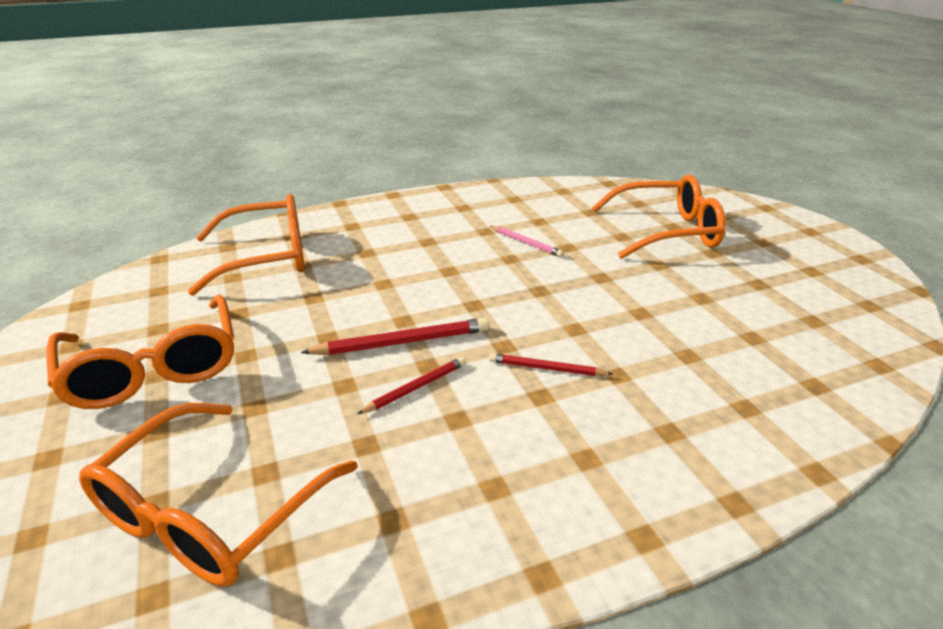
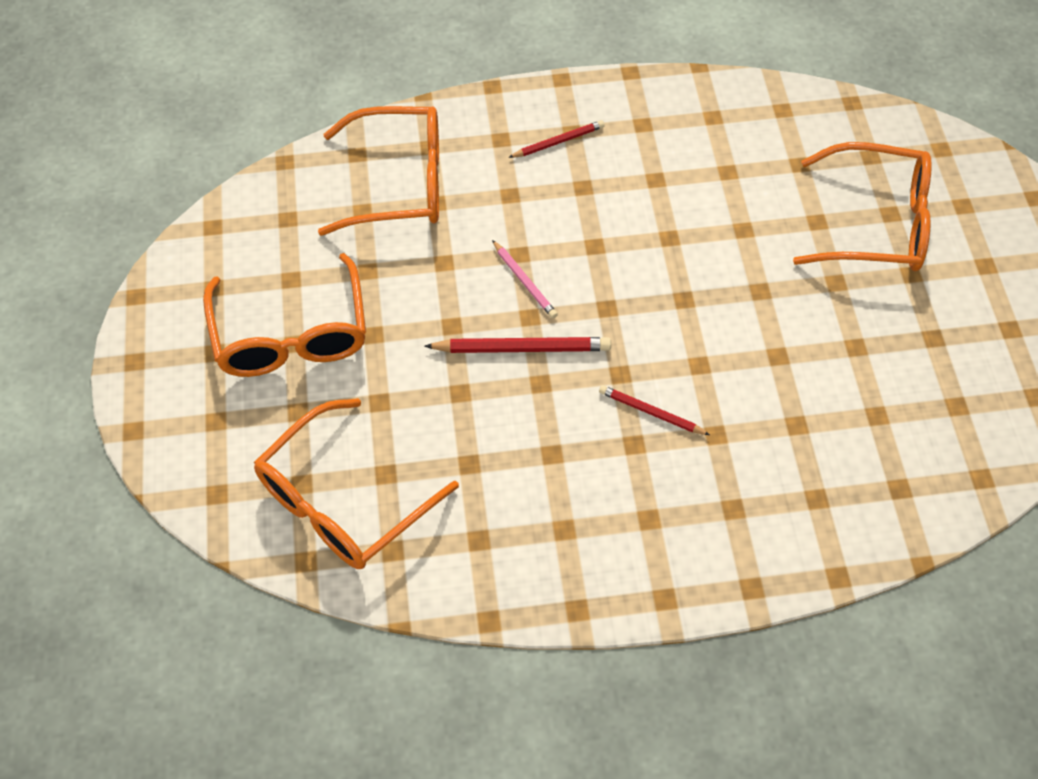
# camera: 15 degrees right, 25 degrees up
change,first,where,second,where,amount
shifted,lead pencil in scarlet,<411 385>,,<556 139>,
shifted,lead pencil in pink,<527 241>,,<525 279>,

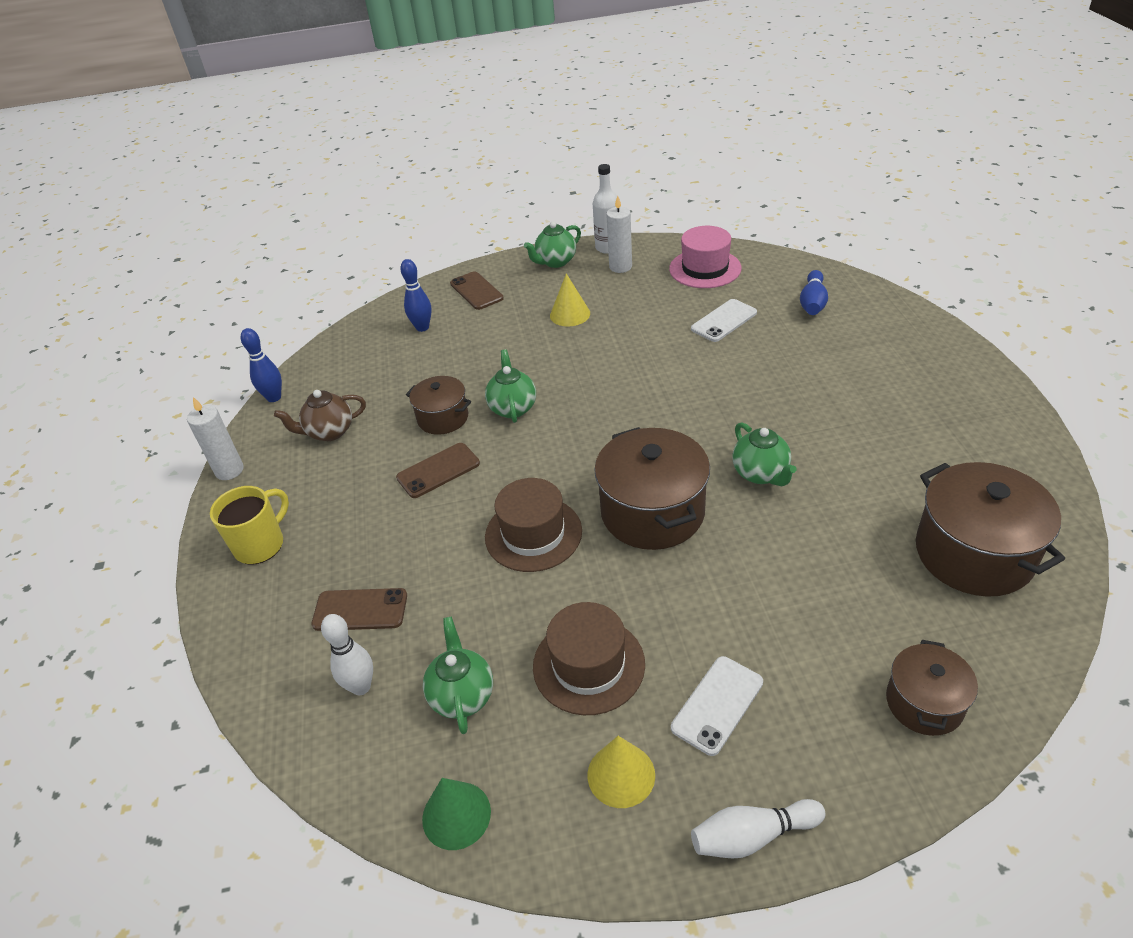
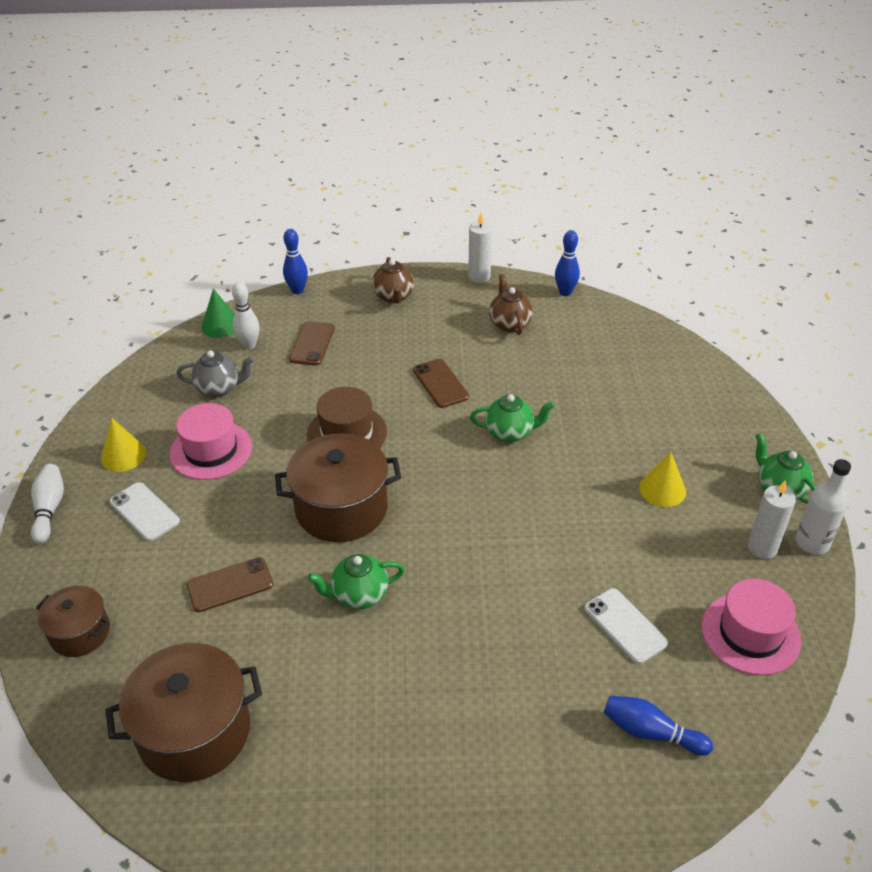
# camera: 95 degrees right, 0 degrees up
change,first,where,second,where,amount
gone,stockpot in russet,<438 405>,,,
shifted,tenpin in cobalt,<416 295>,,<295 261>,
shifted,cone in green,<456 814>,,<217 313>,
shifted,mobile phone in russet,<477 290>,,<229 584>,
swapped,tea mug in bright yellow,<249 525>,teapot in russet,<393 280>,
repainted,teapot in green,<458 675>,teapot in gray,<215 373>,
repainted,tall hat in russet,<589 658>,tall hat in pink,<211 441>,

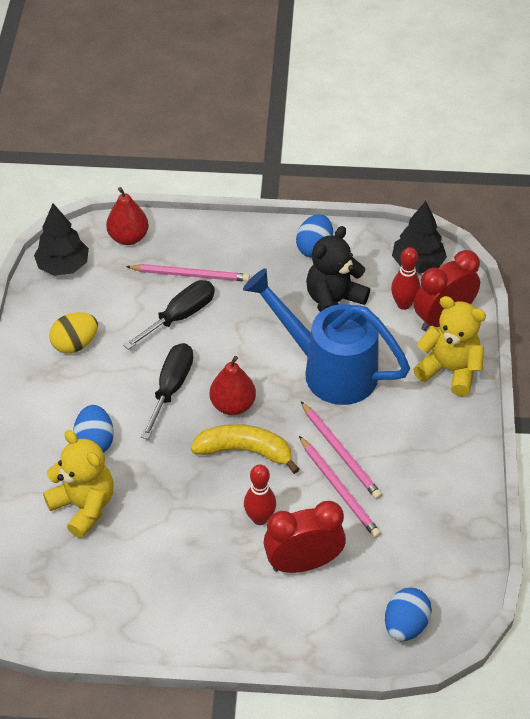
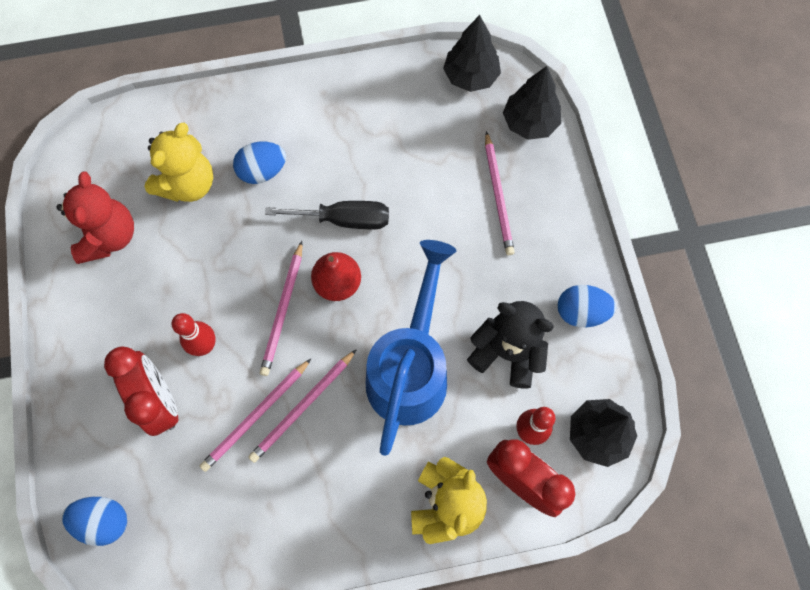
# camera: 75 degrees right, 20 degrees up
change,first,where,second,where,amount
gone,egg in bright yellow,<73 332>,,,
gone,hand screwdriver in jet-black,<169 315>,,,
new,,,stuffed bear in scarlet,<95 218>,
swapped,toy pear in scarlet,<127 216>,fir tree in jet-black,<532 103>,
swapped,toy banana in bright yellow,<245 449>,lead pencil in pink,<281 308>,

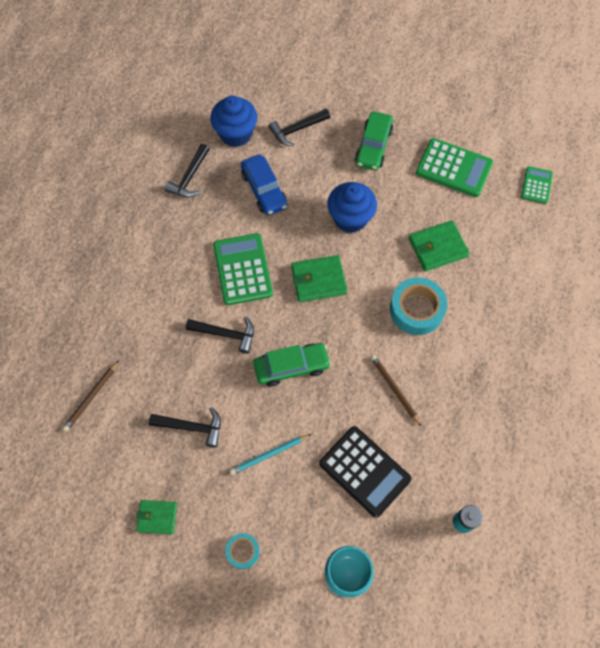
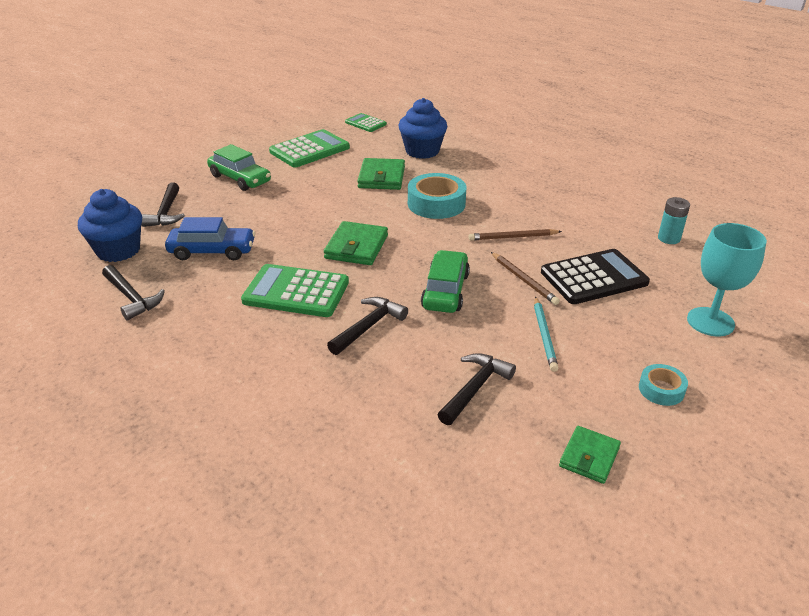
# camera: 65 degrees left, 30 degrees down
change,first,where,second,where,amount
shifted,lead pencil in russet,<90 396>,,<525 278>,
shifted,cupcake in cobalt,<352 207>,,<423 128>,

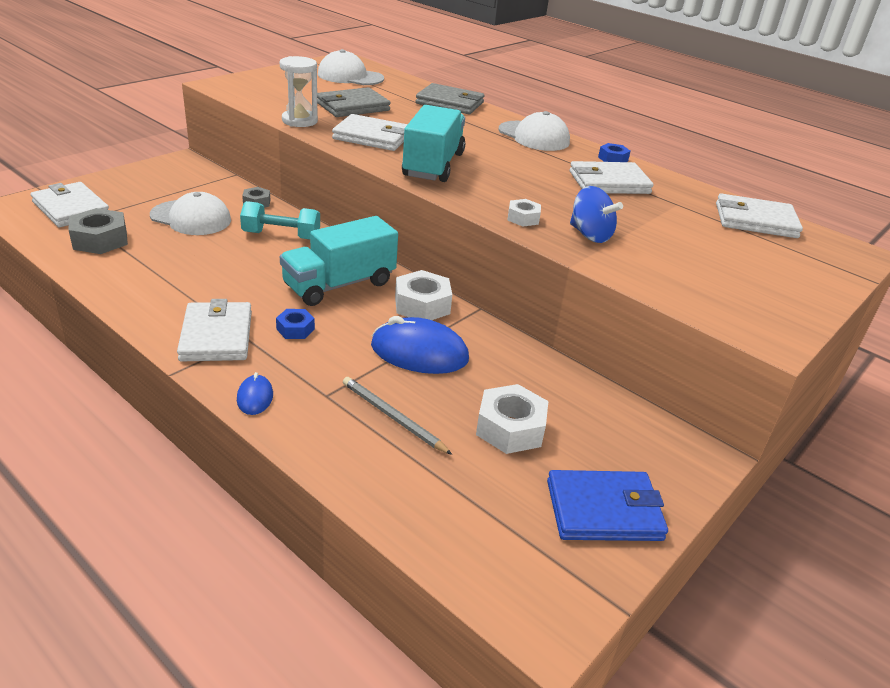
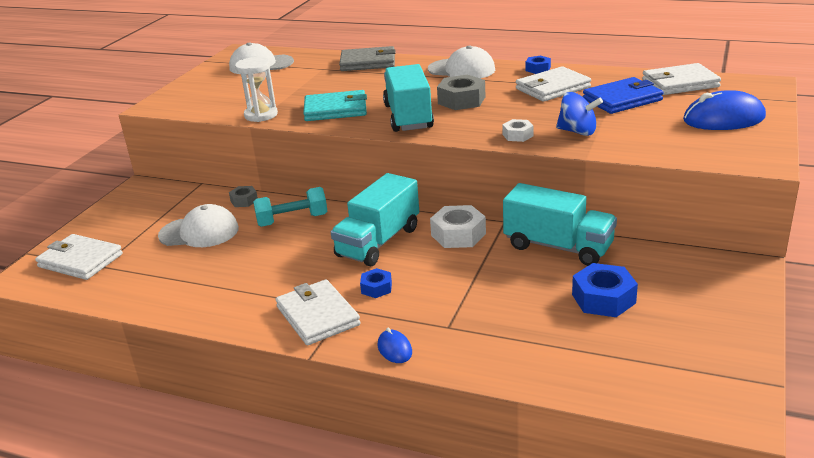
# camera: 15 degrees left, 5 degrees down
change,first,where,second,where,amount
gone,card wallet in gray,<353 102>,,,
gone,lead pencil in gray,<397 416>,,,
new,,,toy truck in turquoise,<560 224>,
shifted,hex nut in gray,<98 231>,,<461 92>,
shifted,computer mouse in cobalt,<420 345>,,<724 110>,
shifted,card wallet in cobalt,<607 505>,,<623 95>,
repainted,card wallet in pure white,<370 132>,card wallet in turquoise,<335 105>,
repainted,hex nut in pure white,<512 419>,hex nut in cobalt,<605 290>,

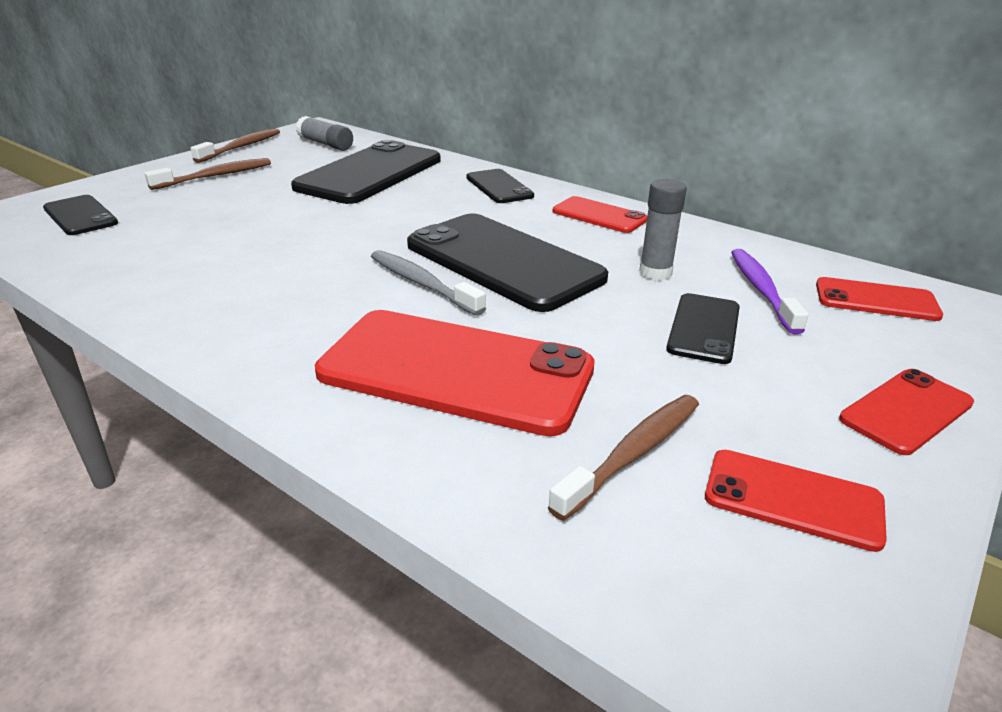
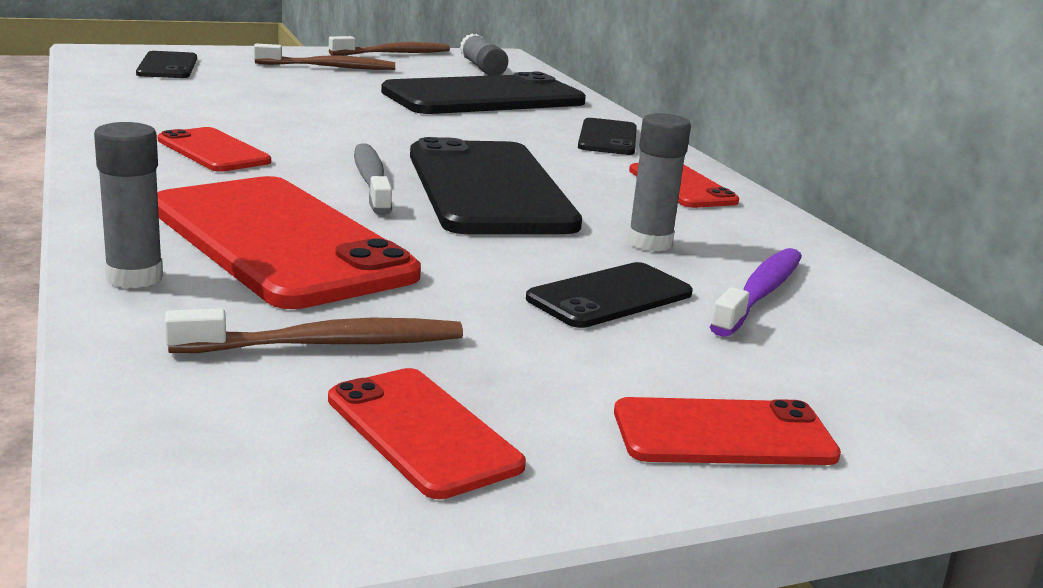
# camera: 30 degrees right, 10 degrees down
change,first,where,second,where,amount
new,,,glue in gray,<128 205>,
shifted,mobile phone in scarlet,<879 299>,,<214 149>,

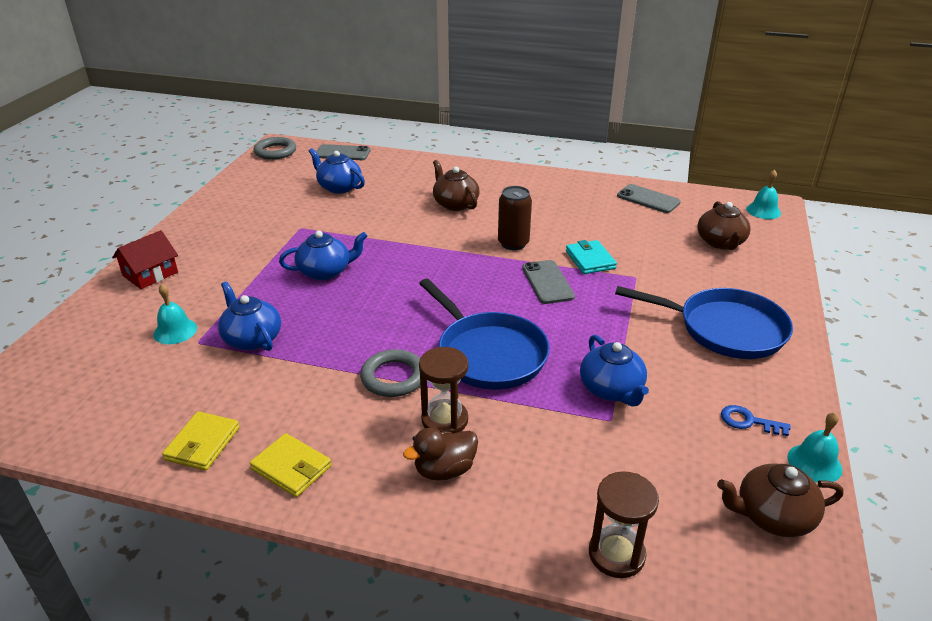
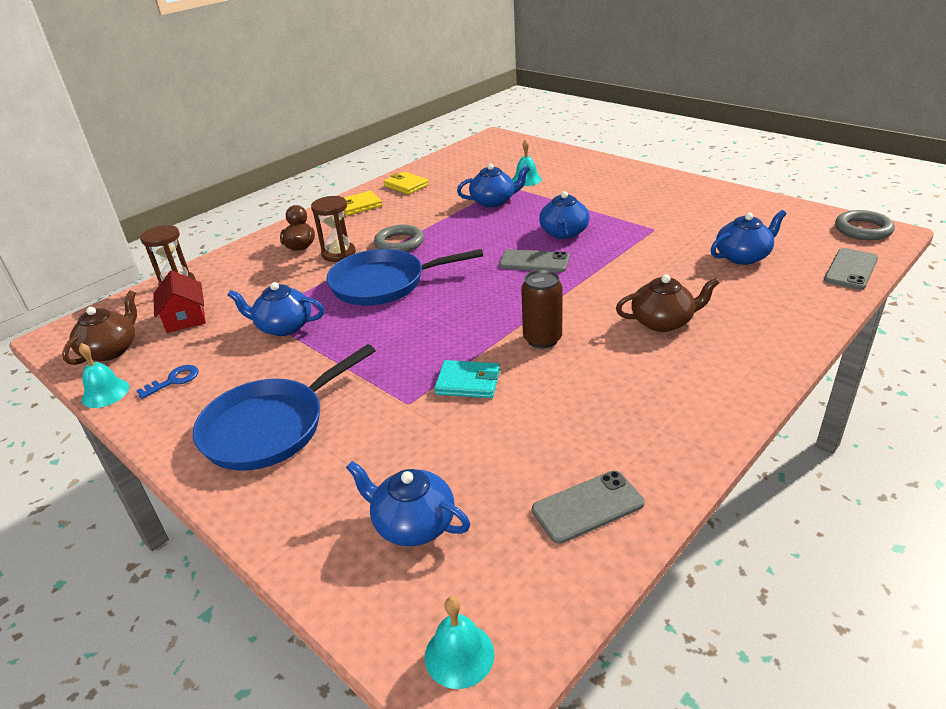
# camera: 120 degrees right, 0 degrees up
change,first,where,second,where,amount
shifted,house in scarlet,<145 259>,,<179 301>,
shifted,mobile phone in gray,<548 282>,,<534 260>,
repainted,teapot in russet,<724 225>,teapot in cobalt,<408 503>,

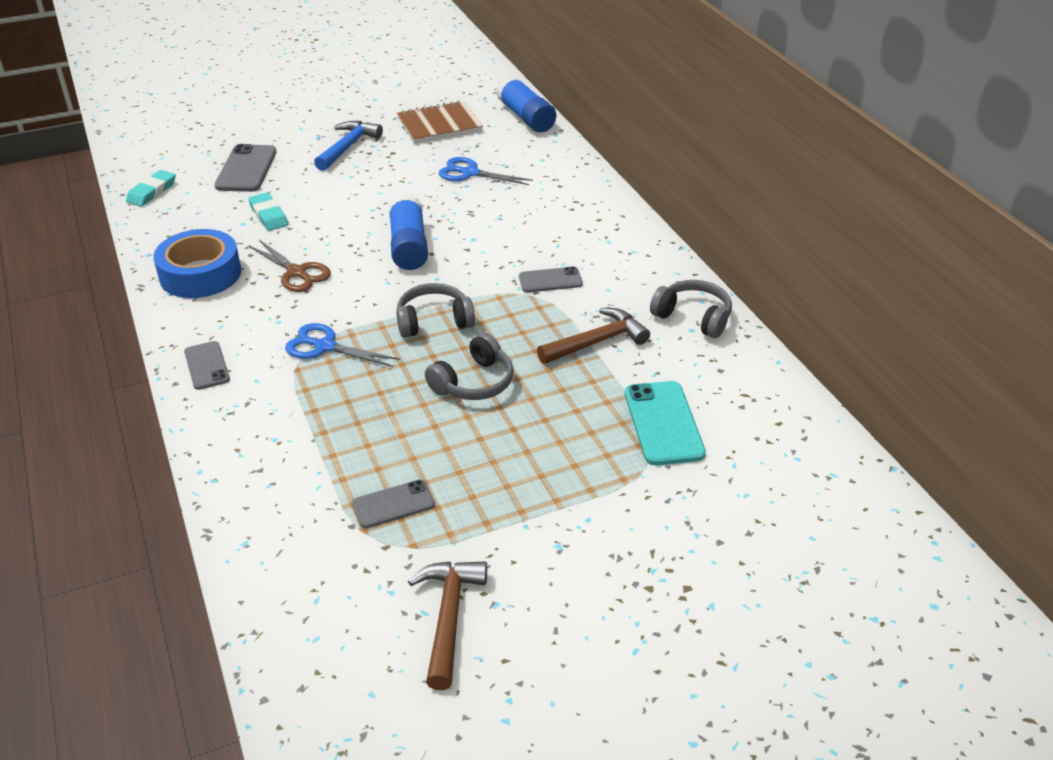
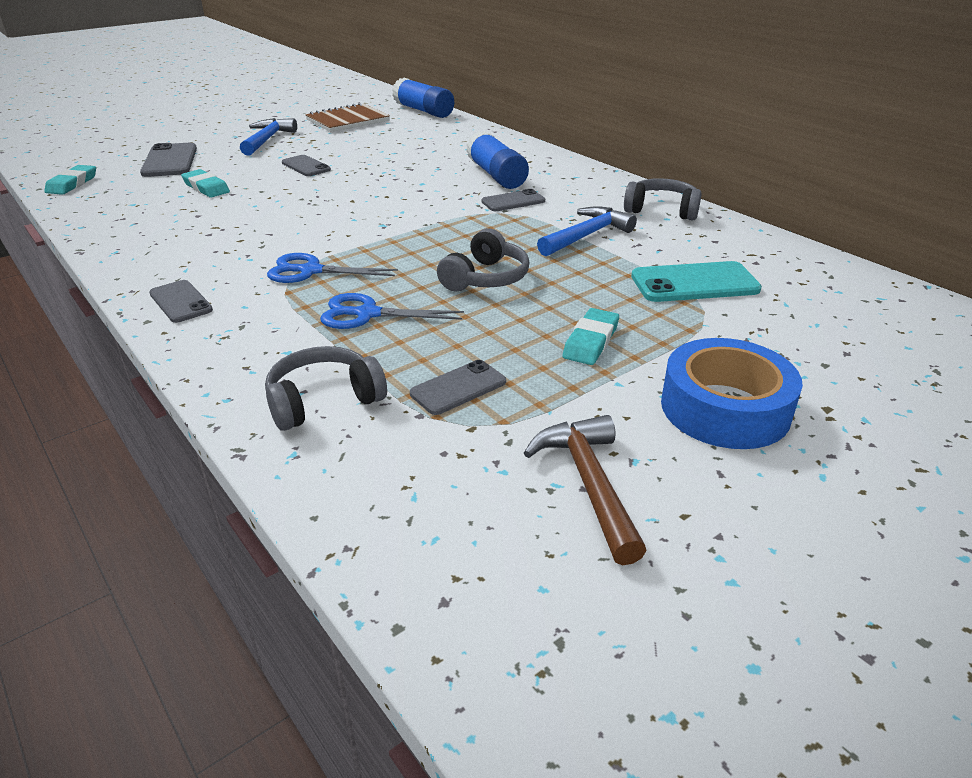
# camera: 15 degrees left, 5 degrees down
change,first,where,second,where,amount
gone,scissors in russet,<289 266>,,,
new,,,mobile phone in gray,<306 165>,
new,,,pencil eraser in turquoise,<590 336>,
shifted,roll of tape in cobalt,<197 263>,,<732 393>,
shifted,glue in cobalt,<408 232>,,<497 160>,
shifted,headphones in gray,<435 310>,,<326 388>,
shifted,scissors in cobalt,<486 171>,,<392 311>,
repainted,hammer in russet,<593 336>,hammer in cobalt,<587 231>,
rotated,mobile phone in turquoise,<665 423>,,<696 281>,75 degrees counterclockwise

